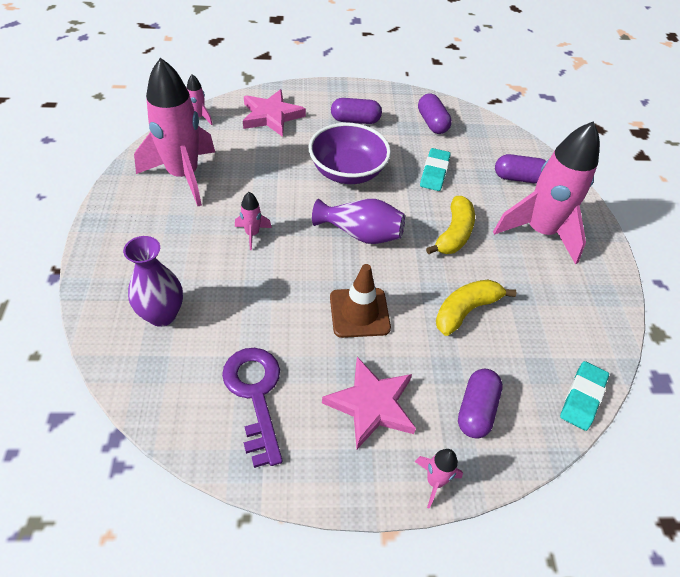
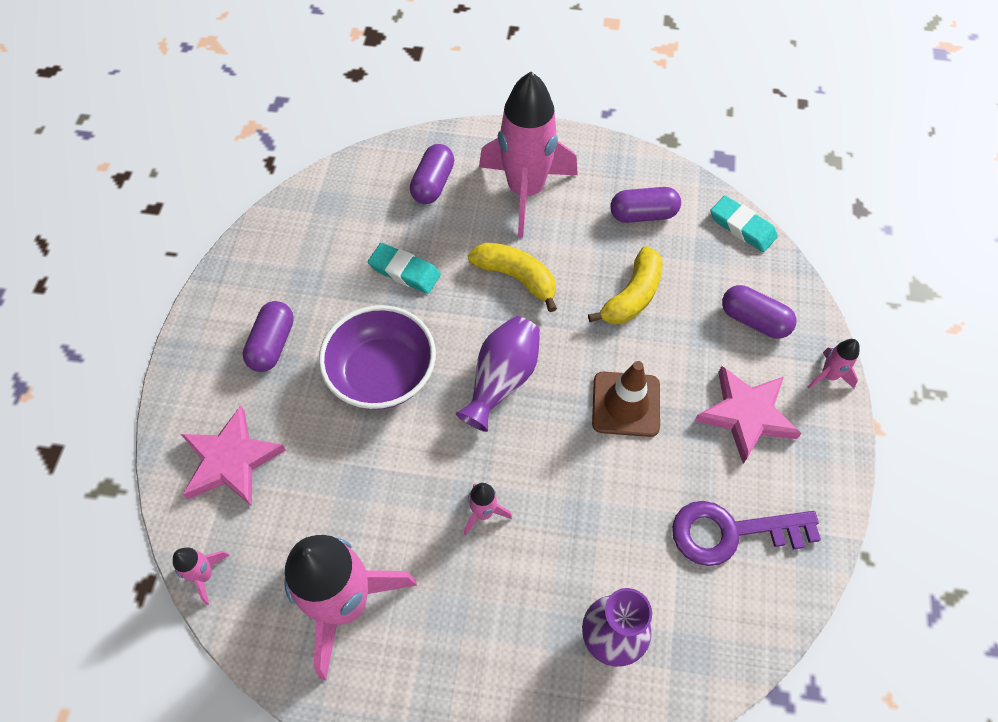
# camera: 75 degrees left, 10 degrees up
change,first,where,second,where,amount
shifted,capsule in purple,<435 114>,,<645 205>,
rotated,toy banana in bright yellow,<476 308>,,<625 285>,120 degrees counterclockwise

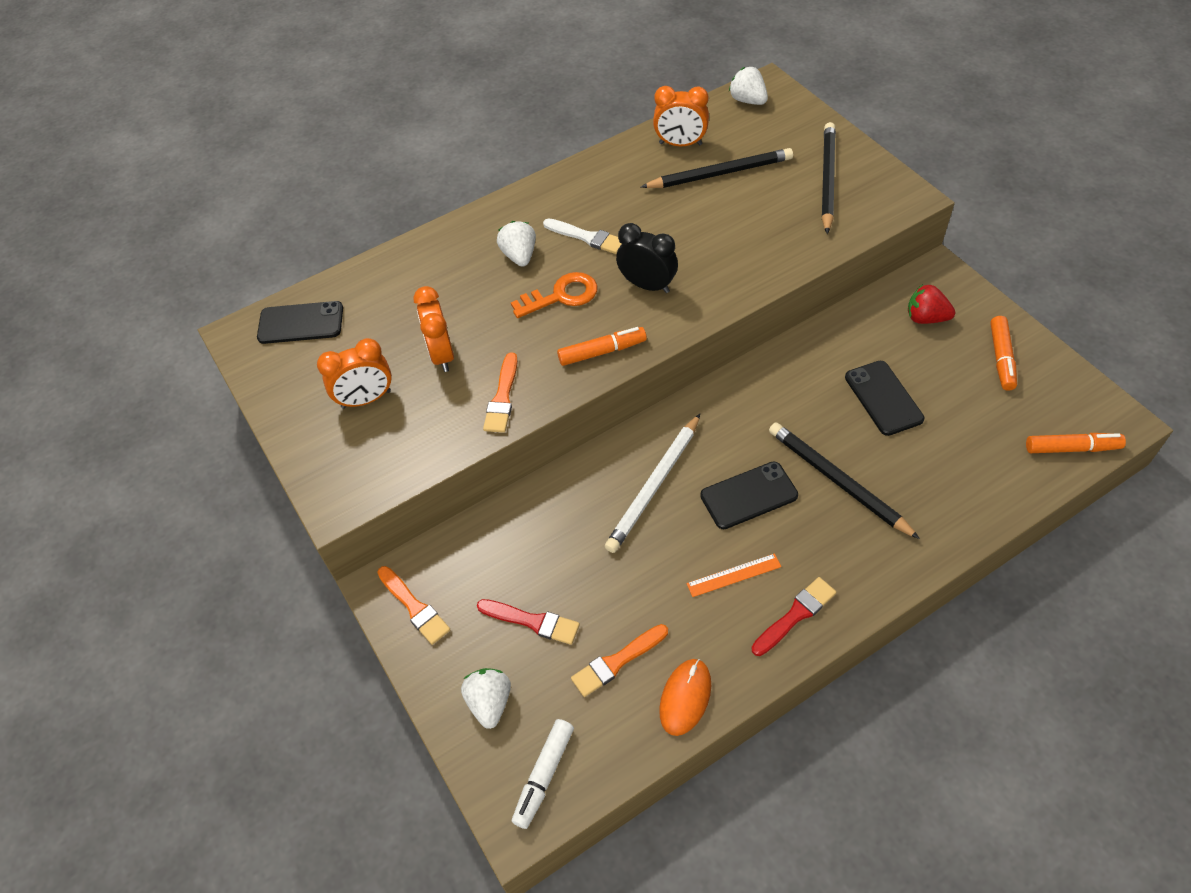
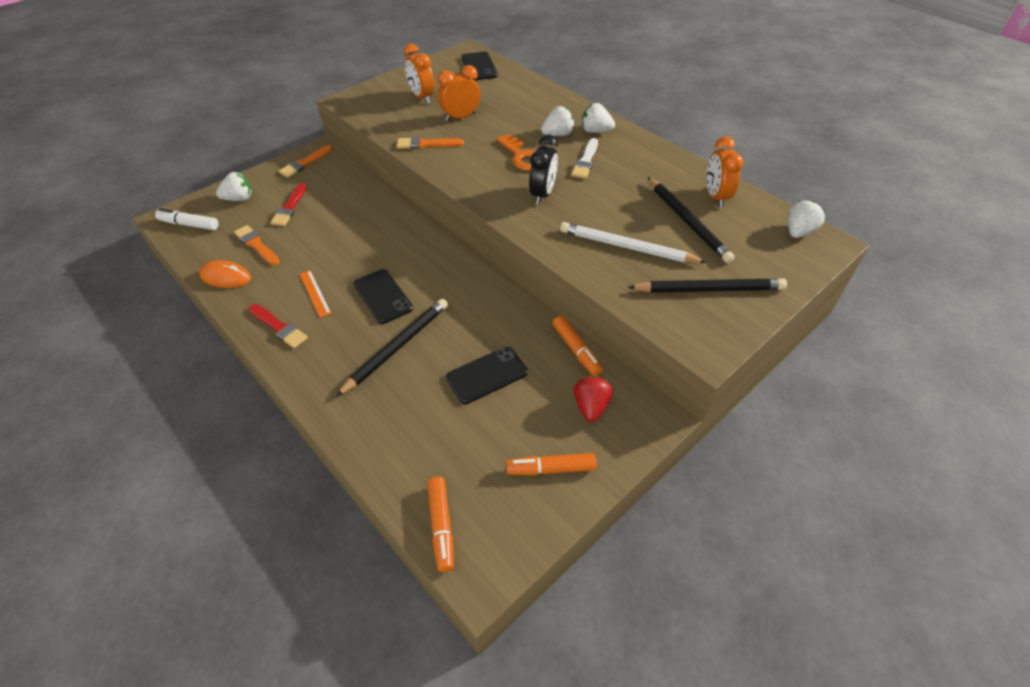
# camera: 75 degrees right, 5 degrees down
change,first,where,second,where,amount
new,,,toy strawberry in pure white,<598 118>,
shifted,marker pen in orange-coloured,<602 346>,,<578 346>,
shifted,lead pencil in pure white,<652 483>,,<633 242>,

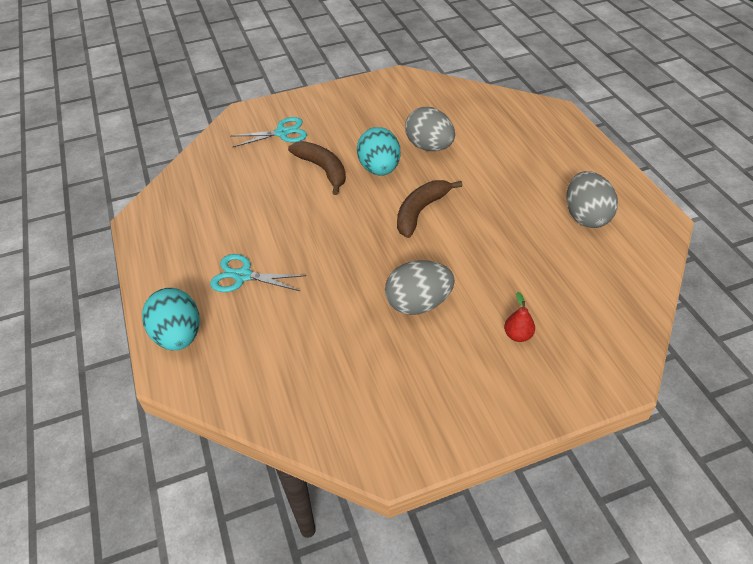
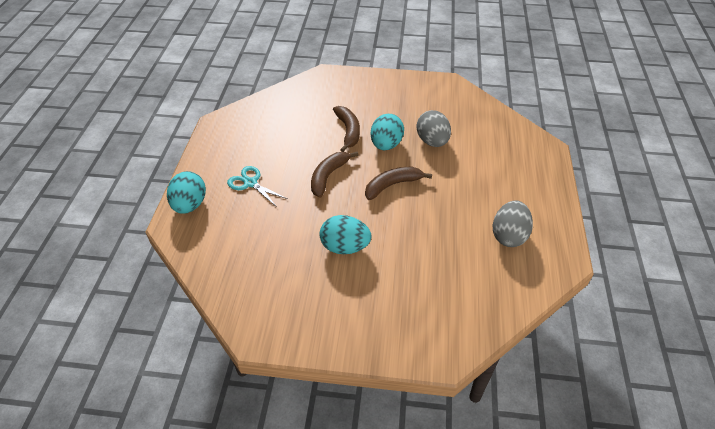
# camera: 25 degrees right, 0 degrees up
change,first,where,second,where,amount
gone,scissors in turquoise,<269 132>,,,
gone,toy pear in scarlet,<519 317>,,,
new,,,toy banana in russet,<334 175>,
repainted,egg in gray,<420 287>,egg in turquoise,<345 234>,

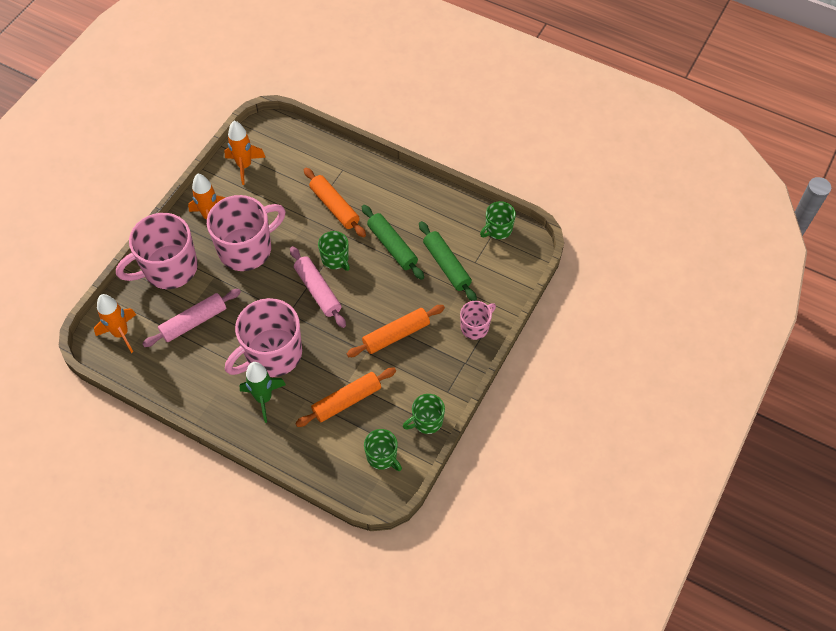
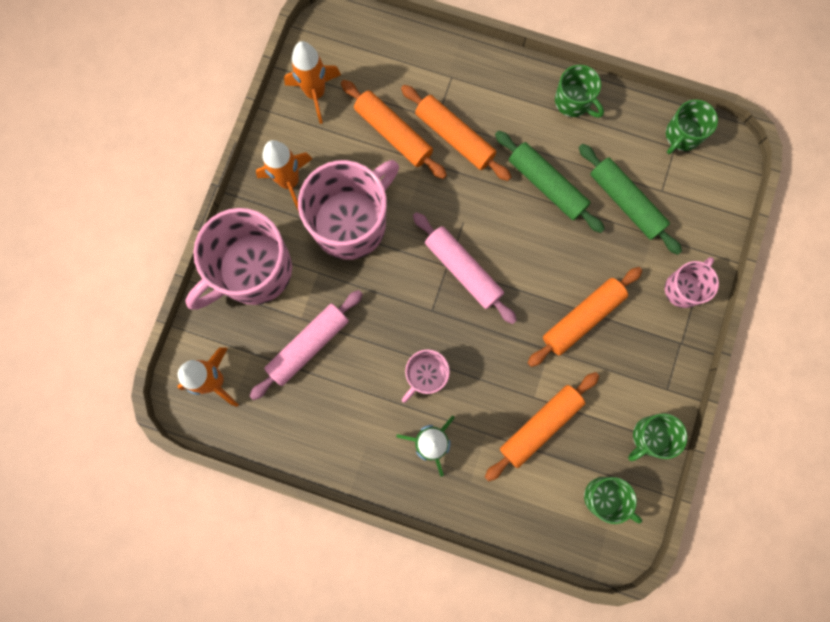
# camera: 10 degrees left, 20 degrees up
change,first,where,second,where,amount
new,,,dough roller in orange-coloured,<394 129>,
shifted,tea mug in green,<334 251>,,<579 91>,
scaled,tea mug in pink,<263 337>,,<426 376>,x0.51

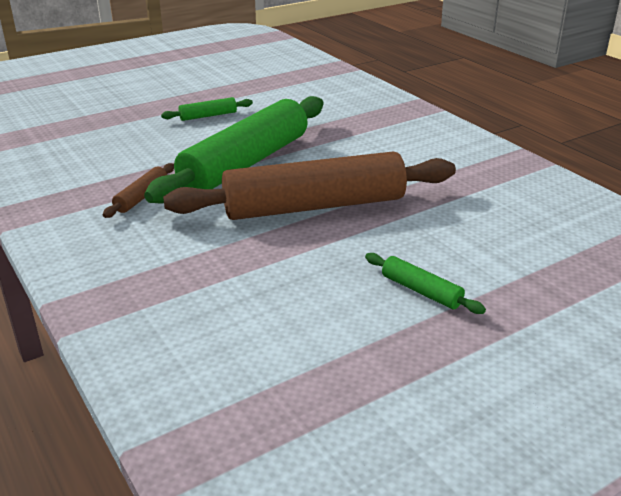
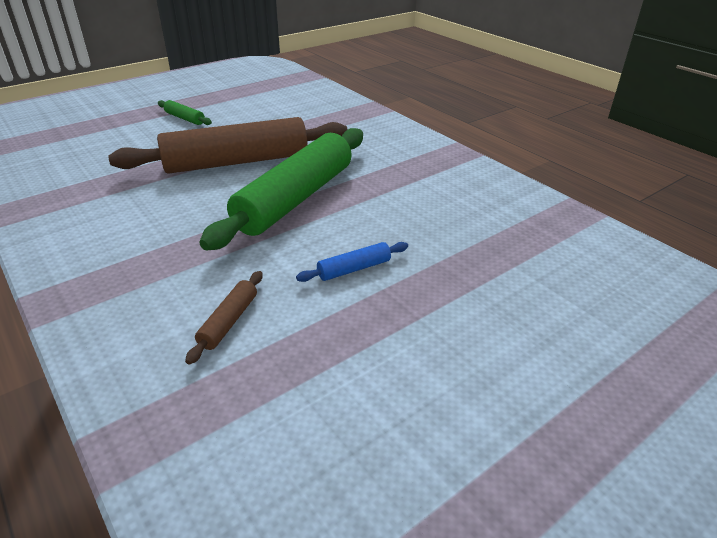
# camera: 175 degrees right, 5 degrees up
change,first,where,second,where,amount
shifted,dough roller in russet,<138 190>,,<224 318>,
repainted,dough roller in green,<207 109>,dough roller in cobalt,<352 262>,

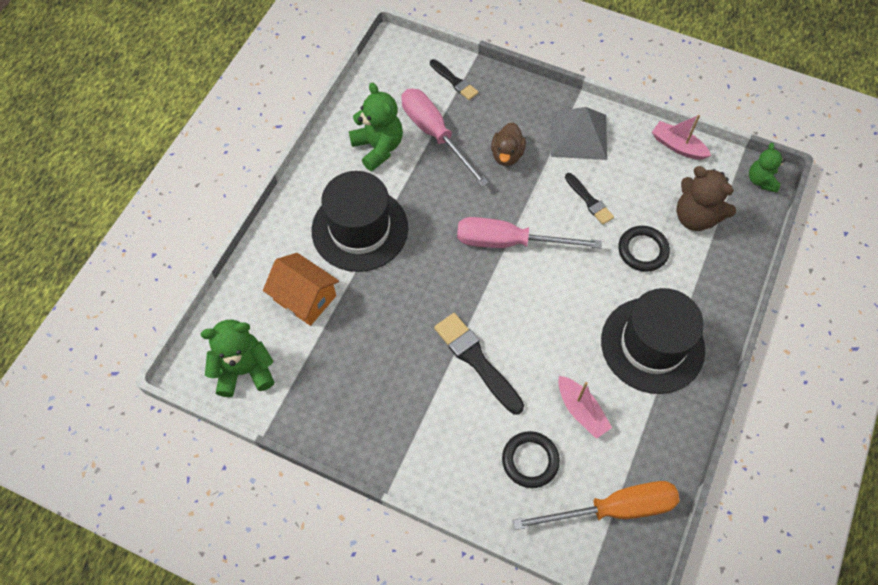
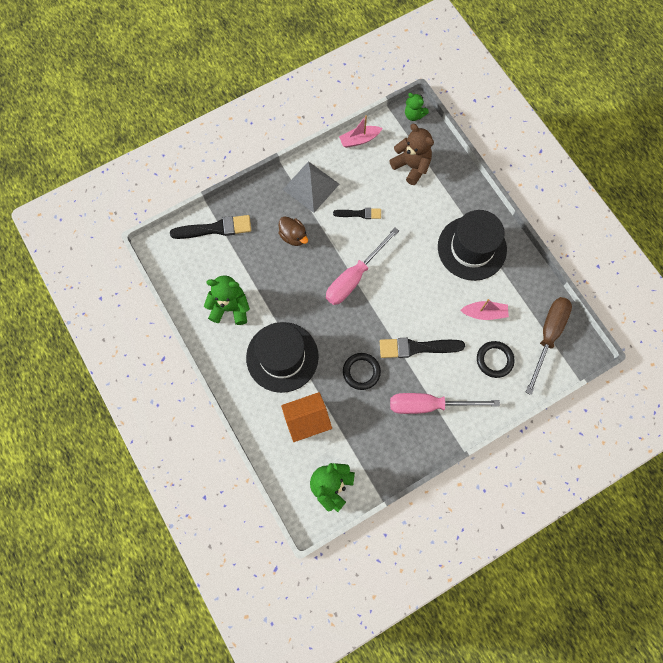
# camera: 55 degrees left, 10 degrees up
change,first,where,second,where,amount
shifted,hand screwdriver in pink,<445 138>,,<445 403>,
shifted,hoop in jet-black,<644 249>,,<362 371>,
repainted,hand screwdriver in orange-coloured,<596 505>,hand screwdriver in russet,<548 346>,
rotated,stuffed bear in russet,<706 198>,,<411 154>,120 degrees counterclockwise
scaled,paintbrush in jet-black,<454 79>,,<210 227>,x1.66

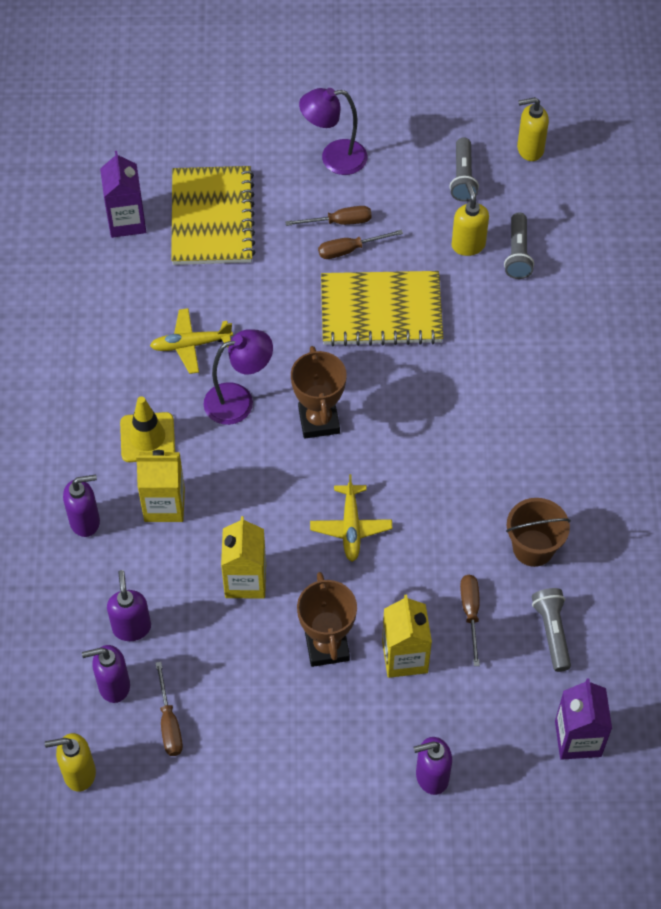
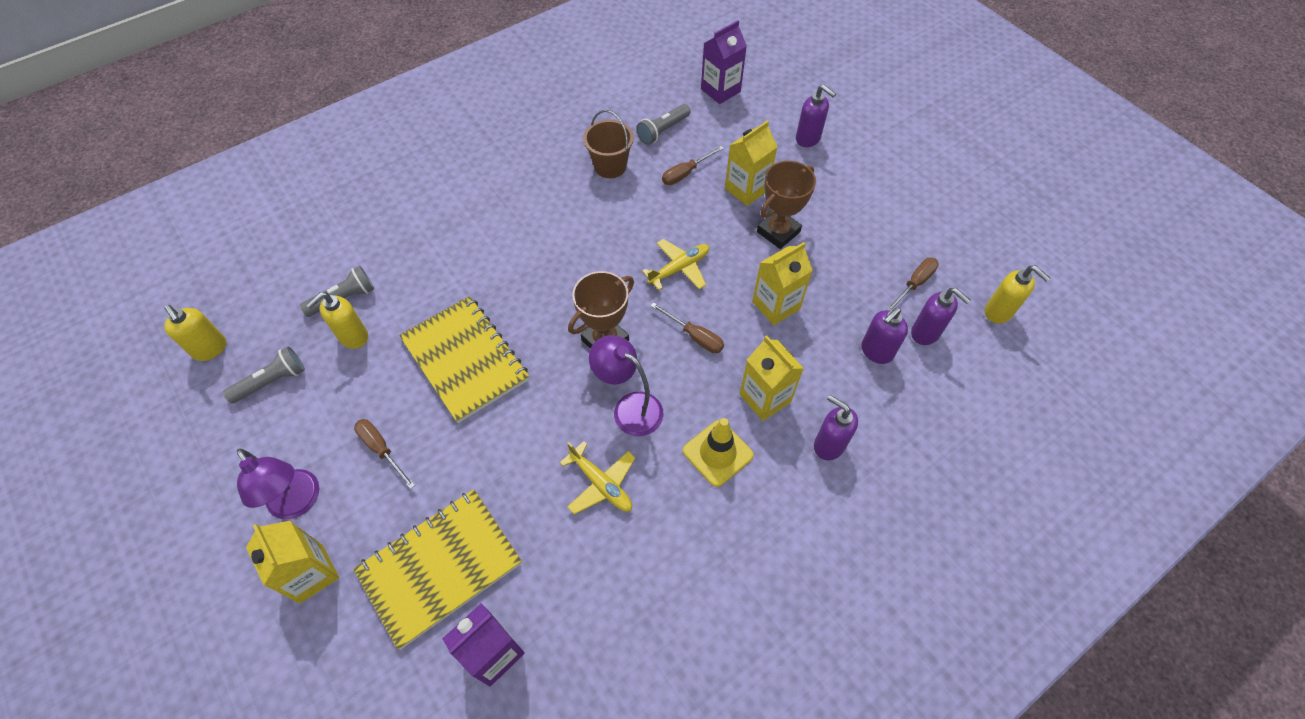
# camera: 125 degrees left, 0 degrees up
change,first,where,second,where,amount
new,,,carton in bright yellow,<292 562>,
shifted,hand screwdriver in russet,<360 244>,,<687 327>,

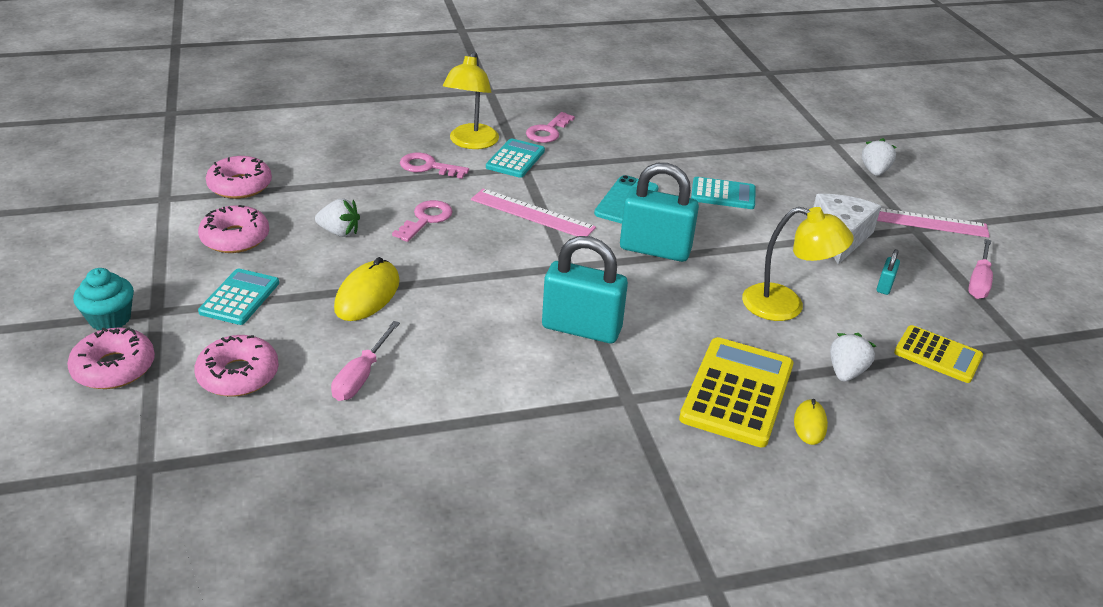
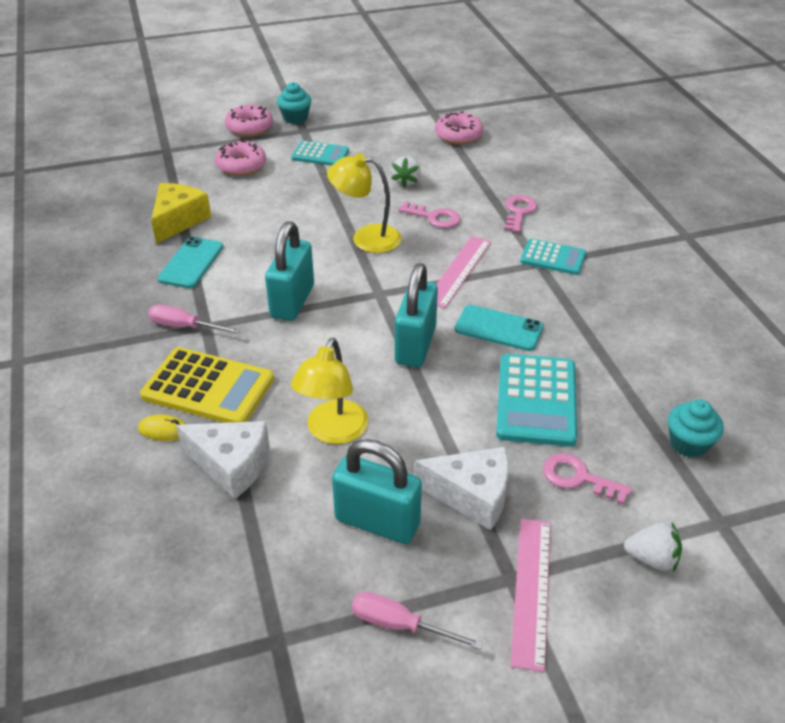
# camera: 90 degrees right, 5 degrees up
change,first,where,second,where,amount
gone,doughnut in pink,<233 229>,,,
gone,computer mouse in bright yellow,<367 289>,,,
gone,calculator in bright yellow,<938 354>,,,
new,,,cheese wedge in bright yellow,<181 213>,
new,,,mobile phone in turquoise,<190 262>,
new,,,cupcake in turquoise,<696 428>,
shifted,hand screwdriver in pink,<365 361>,,<194 319>,
shifted,desk lamp in bright yellow,<471 100>,,<364 203>,
shifted,door key in pink,<550 127>,,<587 479>,
swapped,toy strawberry in pure white,<853 357>,cheese wedge in pure white,<222 460>,
scaled,calculator in turquoise,<723 193>,,<536 400>,x1.62
scaled,padlock in turquoise,<888 272>,,<377 491>,x2.35

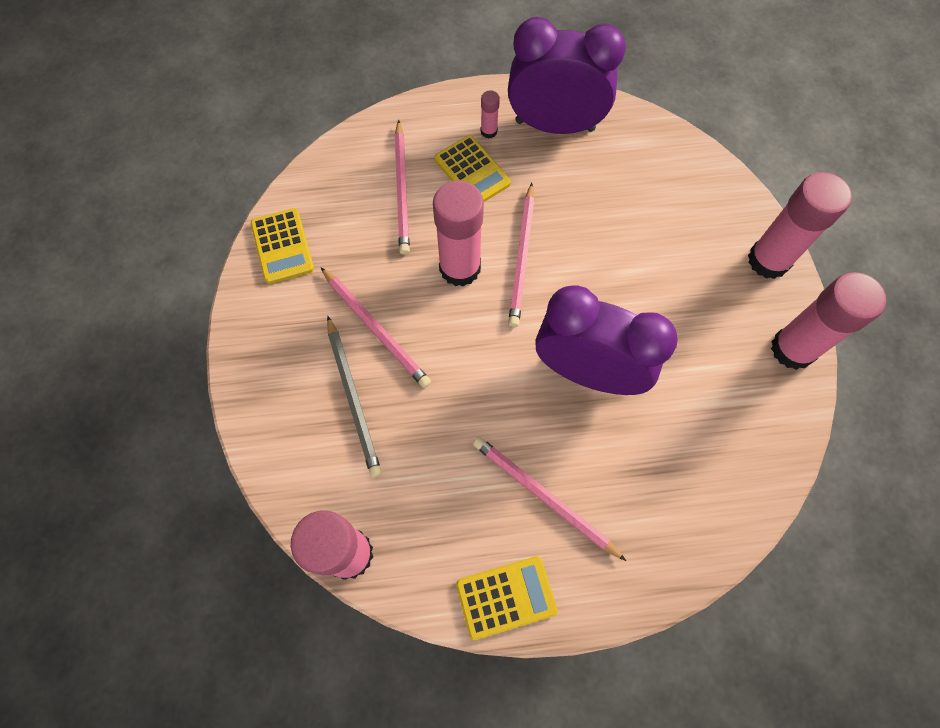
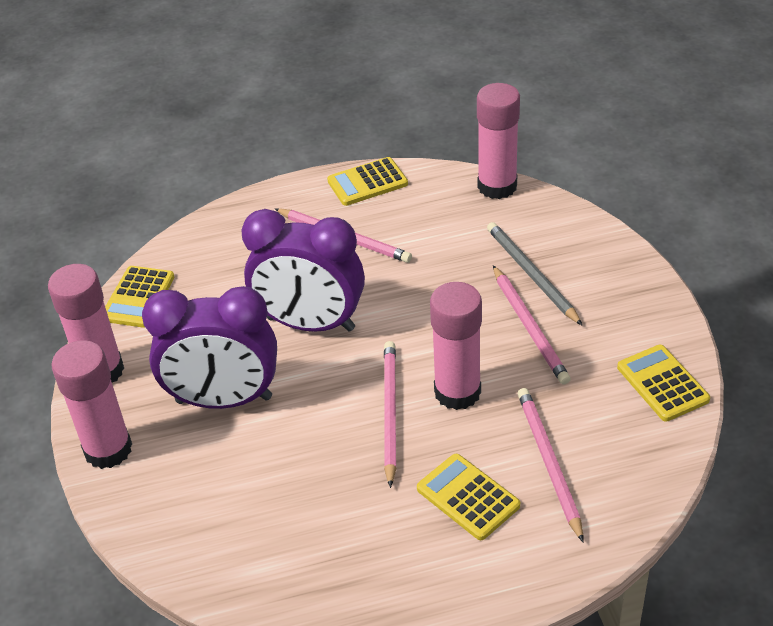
# camera: 175 degrees right, 25 degrees down
change,first,where,second,where,amount
gone,glue in pink,<490 114>,,,
new,,,calculator in bright yellow,<139 297>,
shifted,bedside clock in purple,<567 75>,,<209 347>,
rotated,lead pencil in pink,<376 327>,,<532 325>,150 degrees counterclockwise

